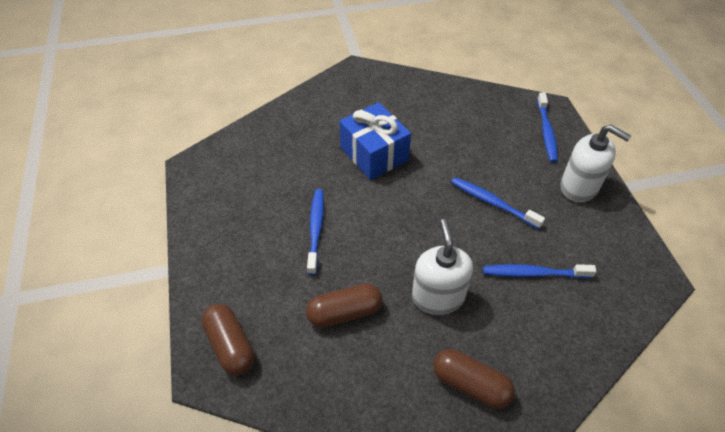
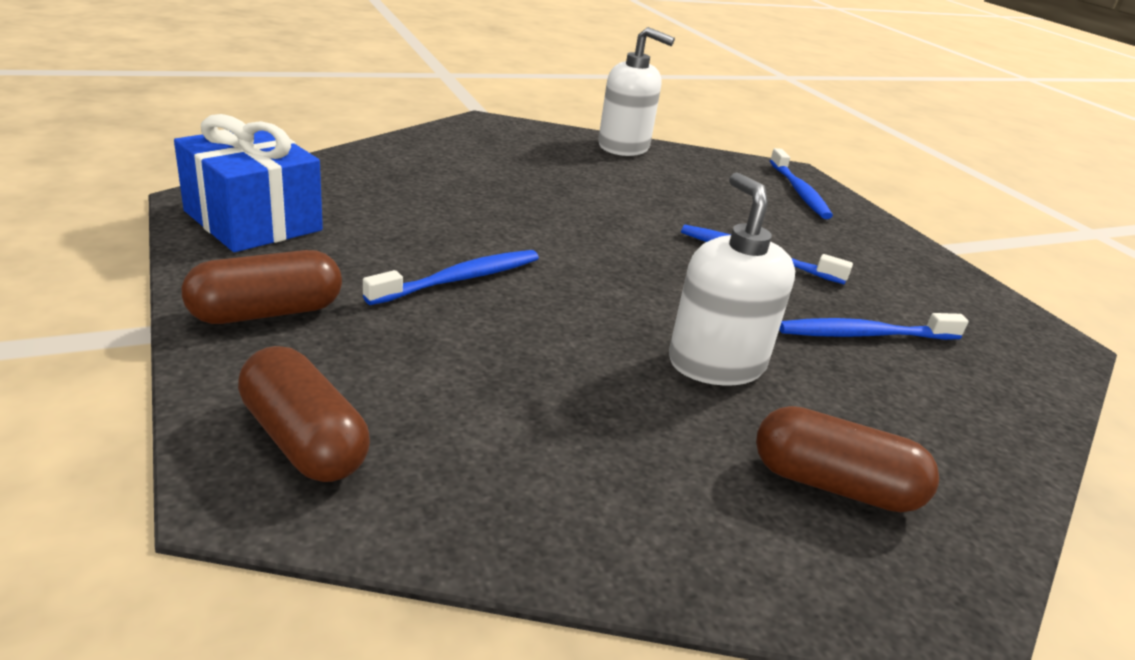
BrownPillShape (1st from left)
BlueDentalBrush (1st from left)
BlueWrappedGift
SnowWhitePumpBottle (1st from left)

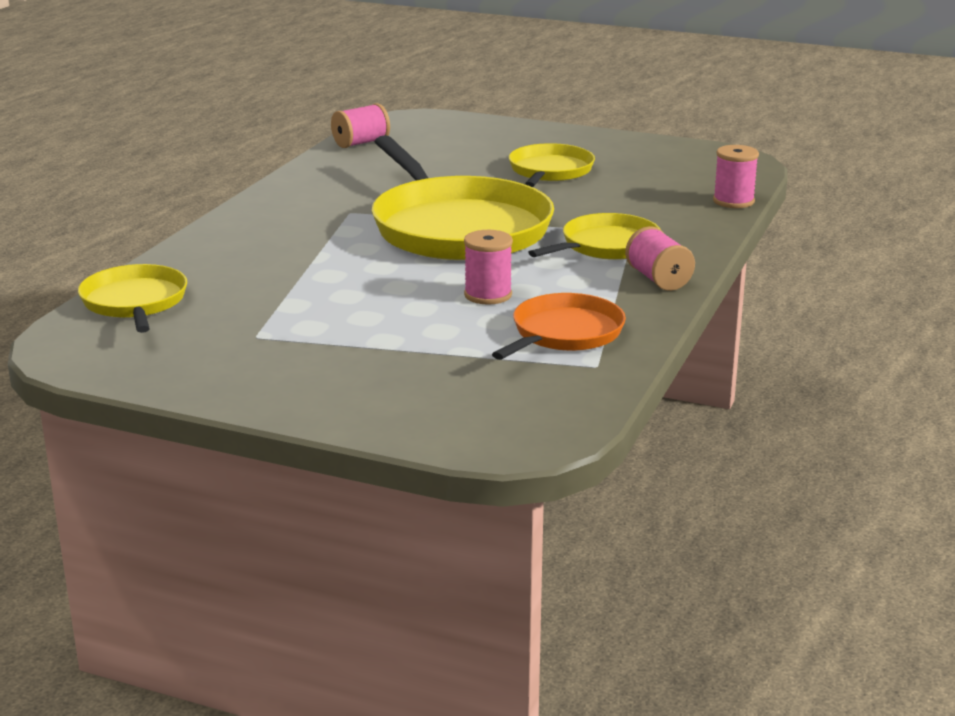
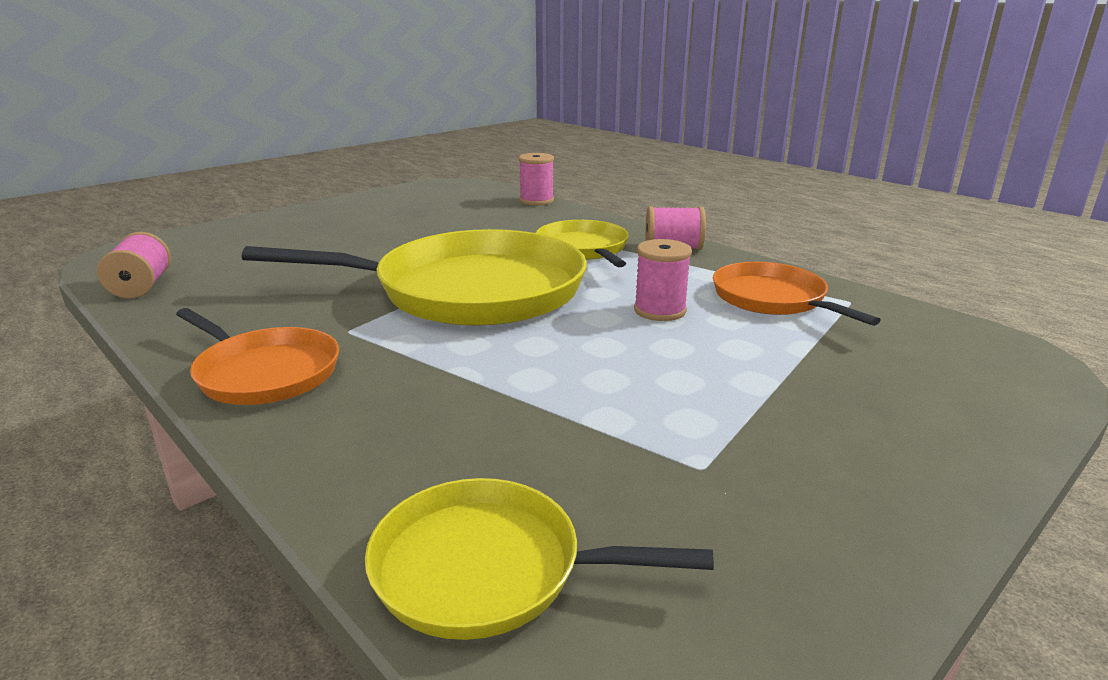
GoldenFryingPan (3rd from left in the first image)
OrangeFryingPan (1st from left)

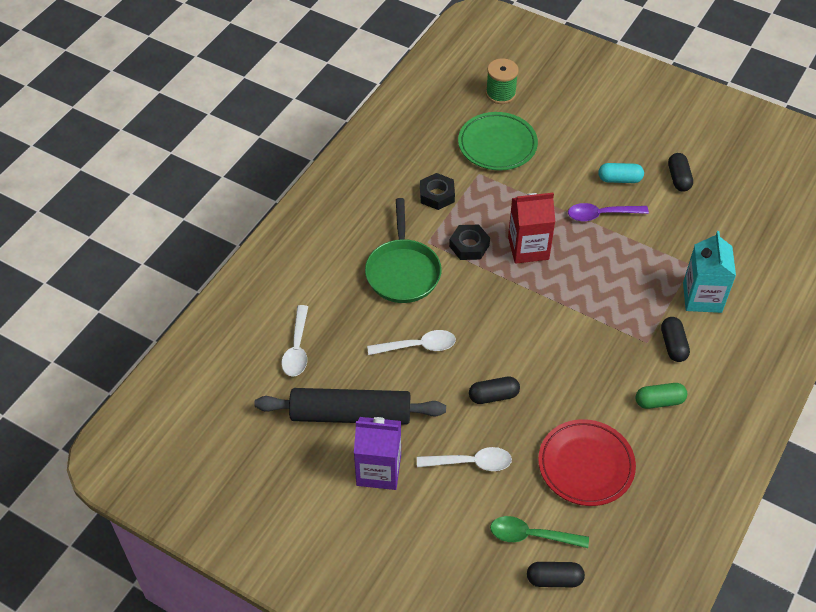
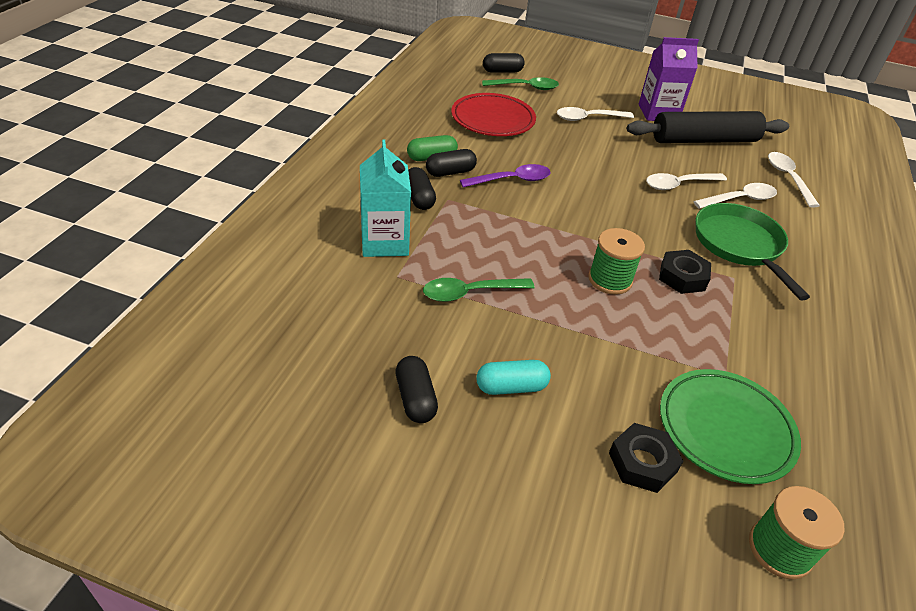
EbonyNut (1st from left)
EbonyPillShape (3rd from left)
EmeraldSpool (1st from left)
VioletSpoon
EmeraldSpoon (1st from left)
SnowWhiteSpoon (3rd from left)

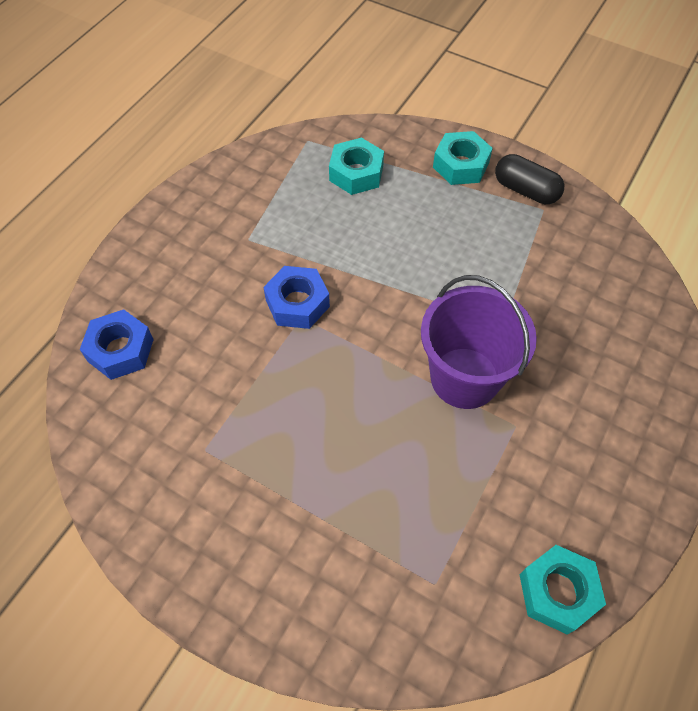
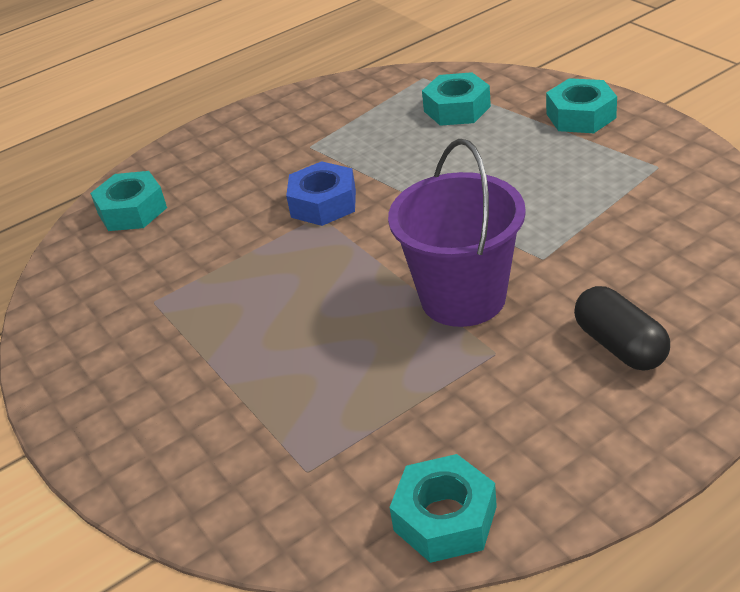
TurquoiseNut (1st from left)
EbonyPillShape

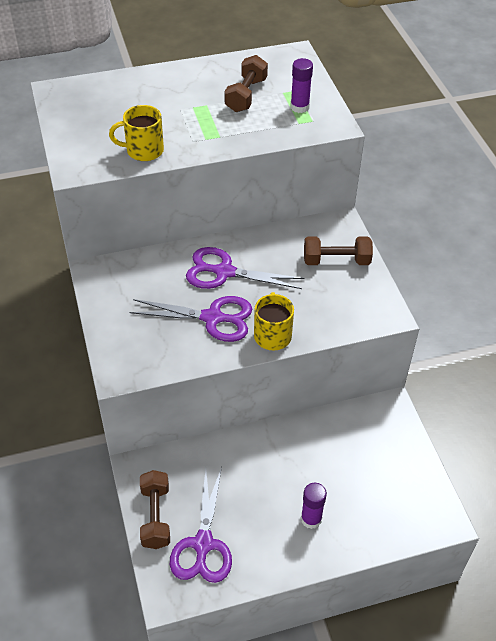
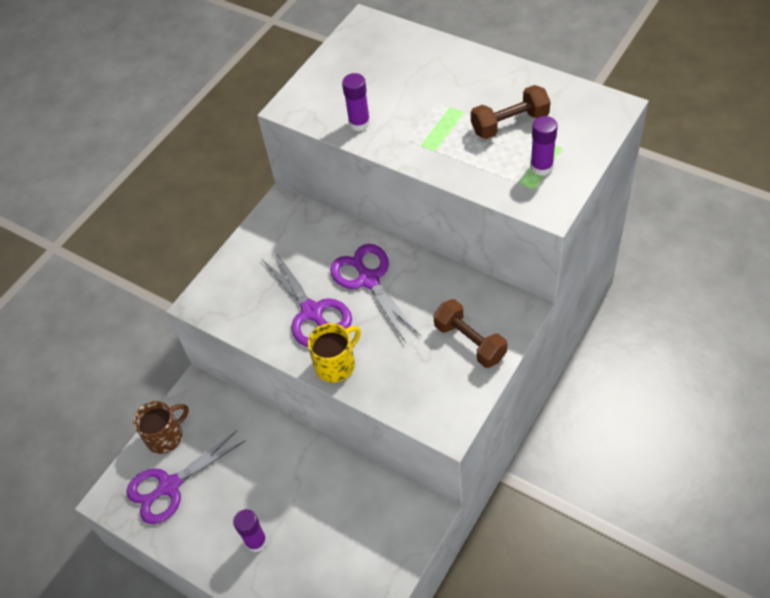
VioletGlueStick (2nd from left)
BrownTeaMug

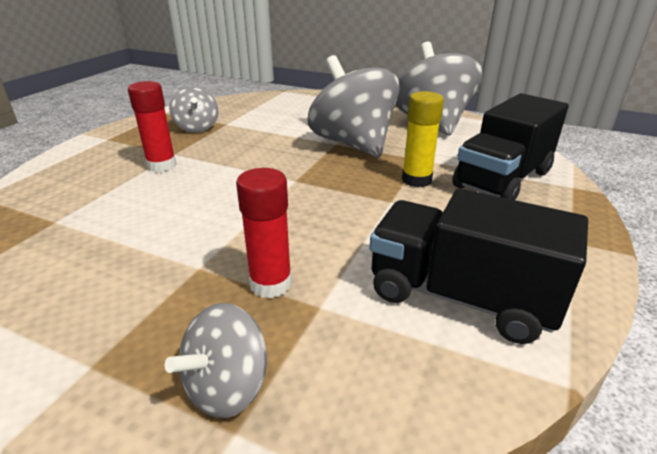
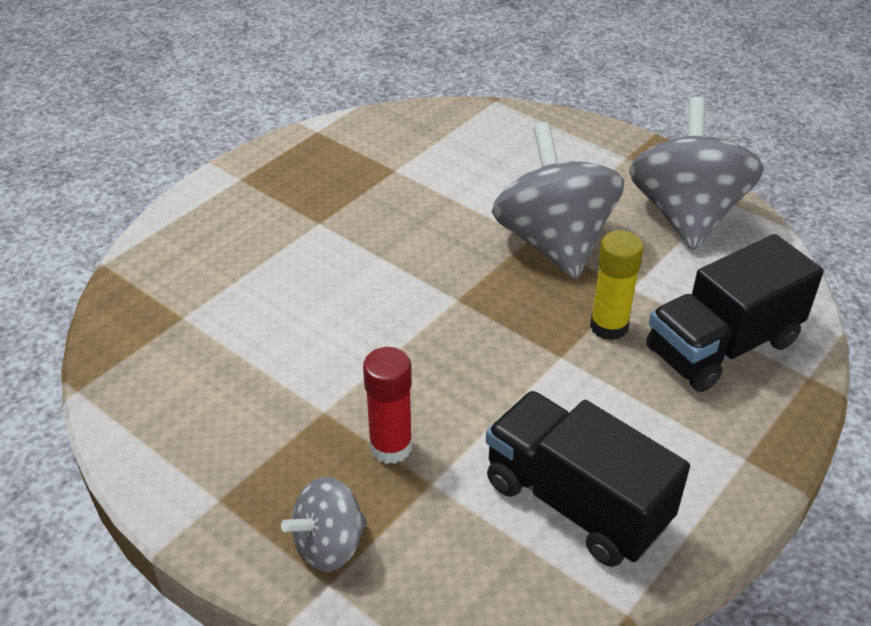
ScarletGlueStick (1st from left in the first image)
GreySpinningTop (1st from left in the first image)

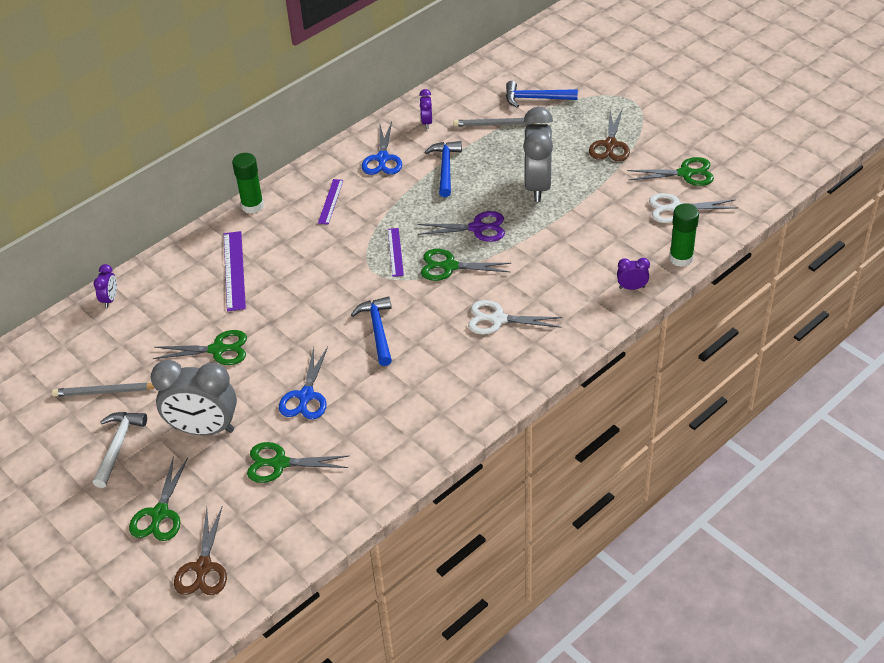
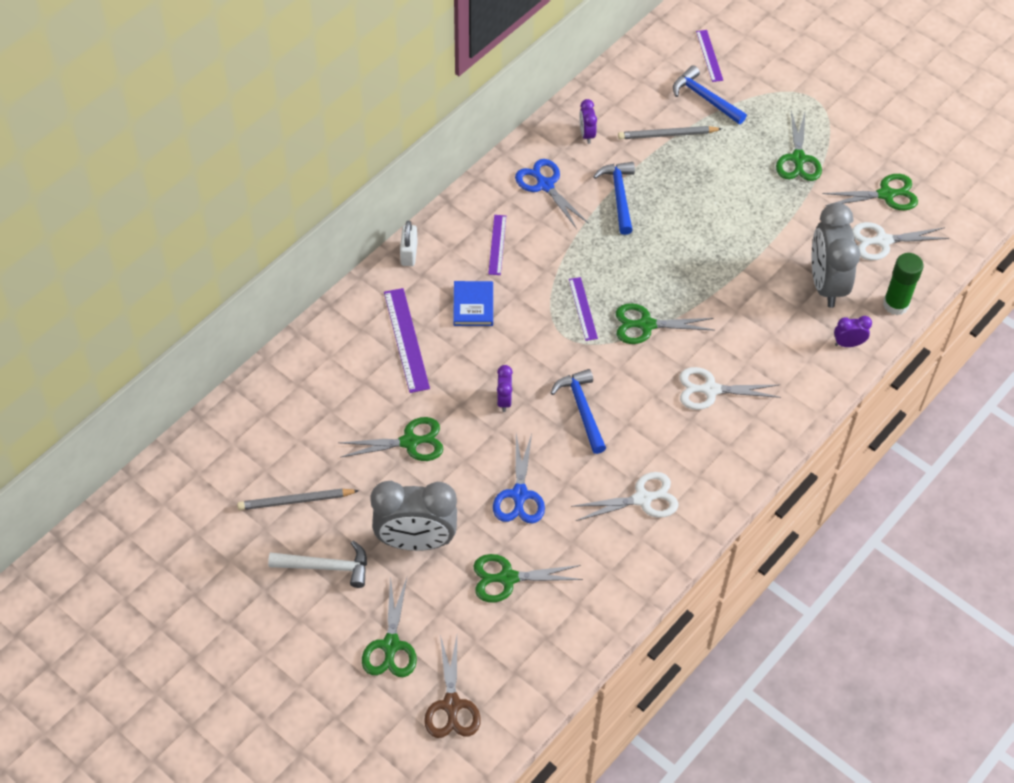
SnowWhiteCarpenter'sHammer
VioletClock (1st from left)
SnowWhiteLock
BlueShears (2nd from left)
VioletShears
BlueCarpenter'sHammer (3rd from left)
GreyClock (2nd from left)
EmeraldShears (5th from left)
BlueBook
SnowWhiteShears (1st from left)
VioletRuler (4th from left)

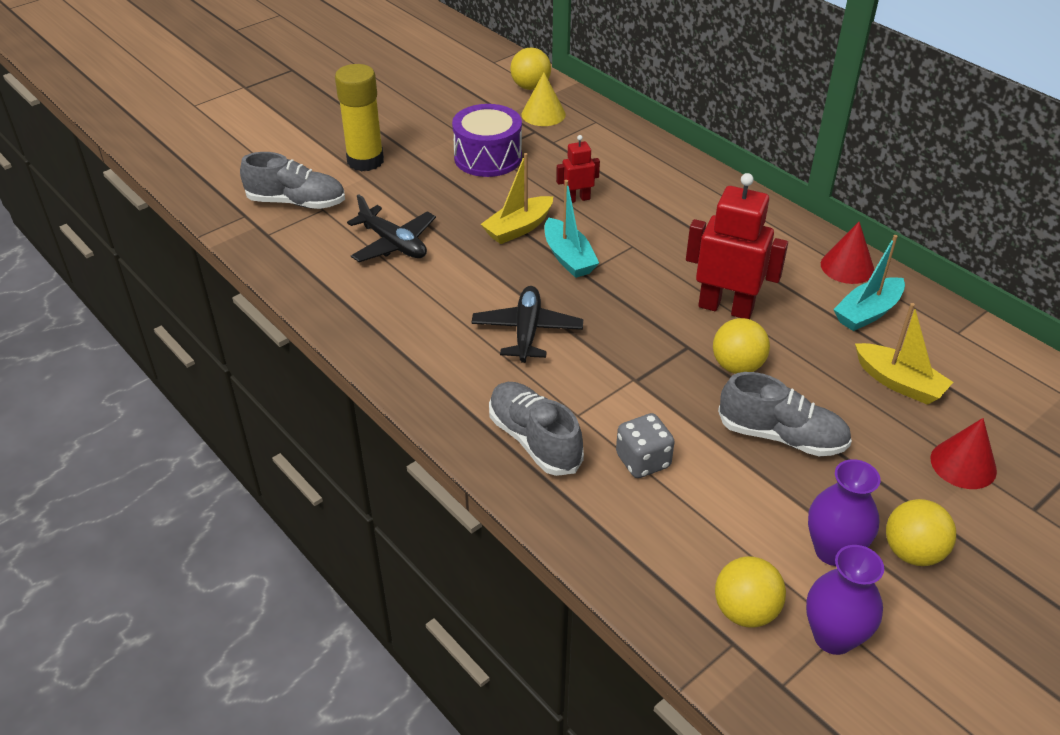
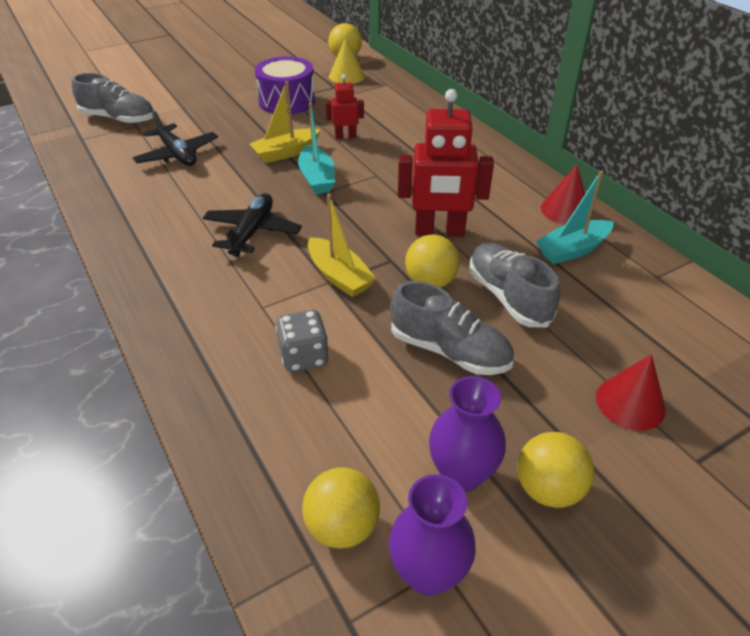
GoldenGlueStick
GreyLaceUpShoe (3rd from left)
ScarletToyRobot (2nd from left)
GoldenToyBoat (2nd from left)

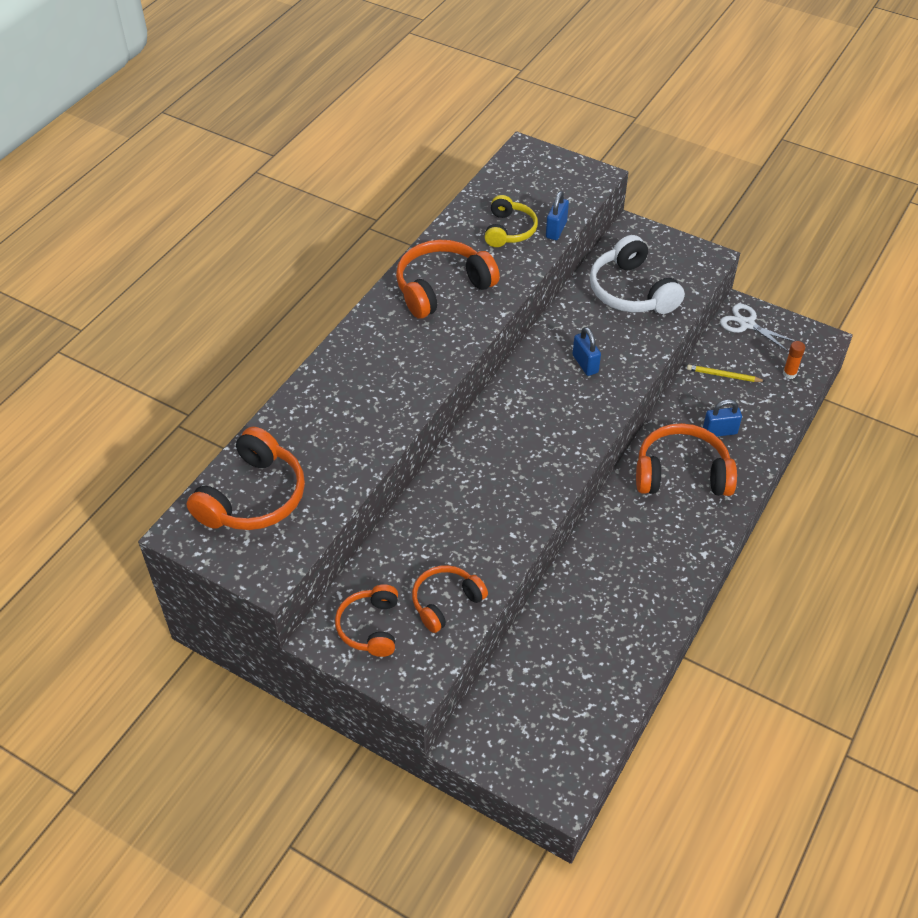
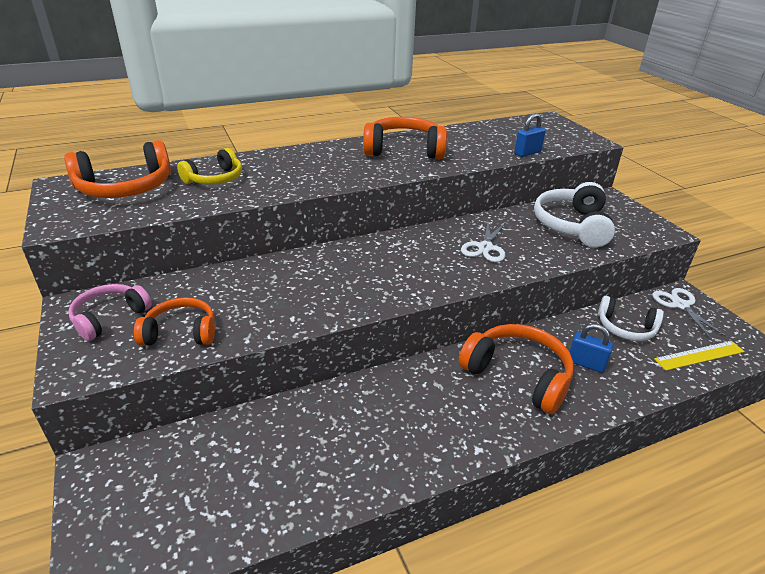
PinkHeadphones
GoldenHeadphones
SnowWhiteShears (1st from left)
SnowWhiteHeadphones (2nd from left)
GoldenRuler

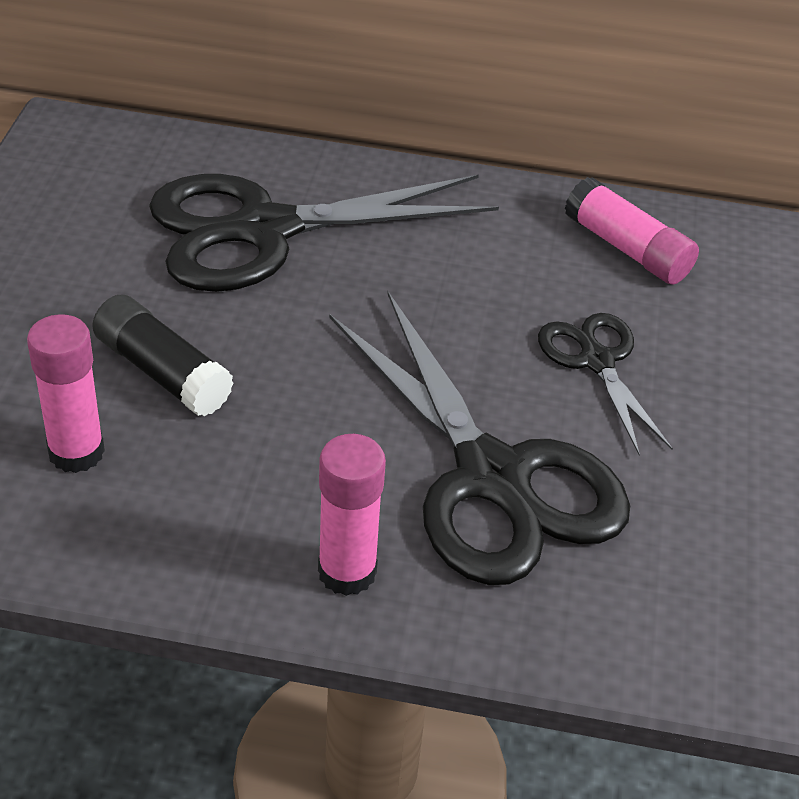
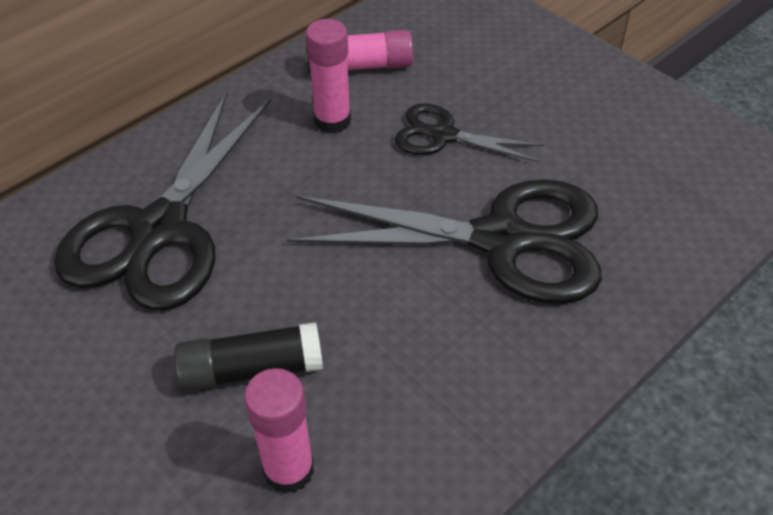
PinkGlueStick (2nd from left)

